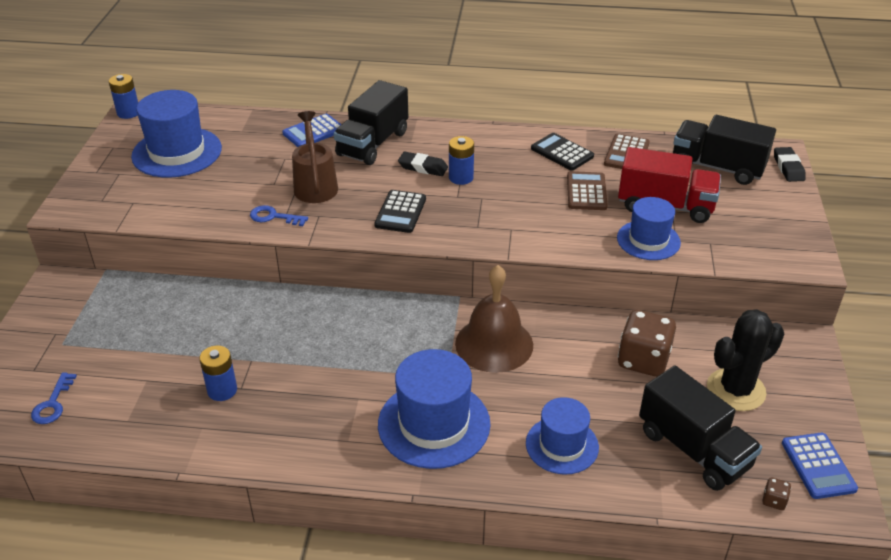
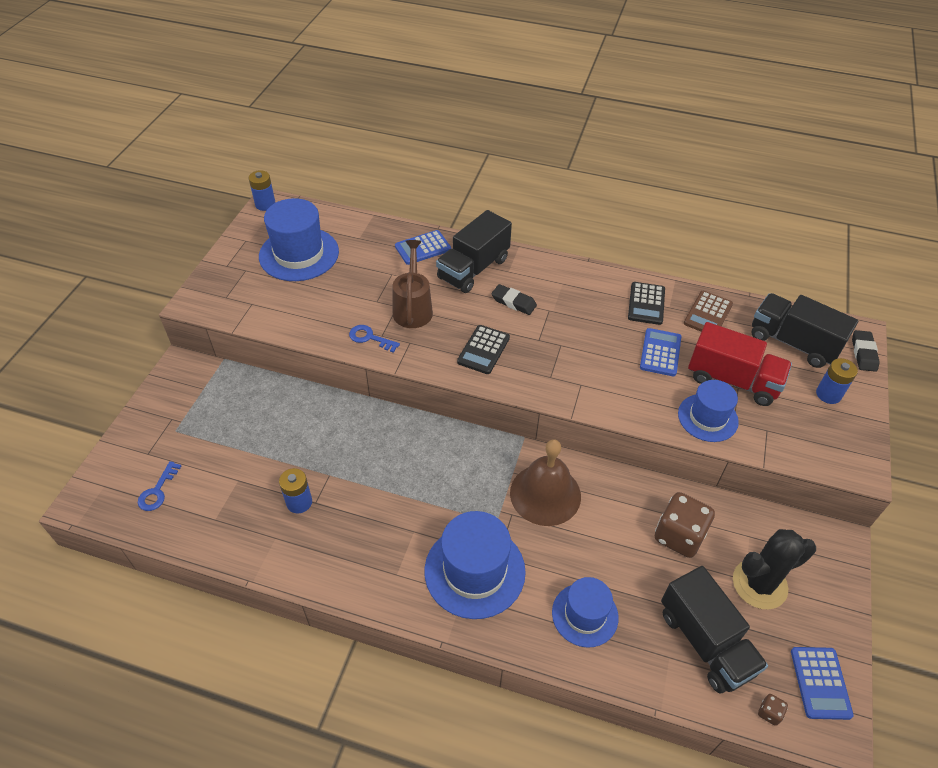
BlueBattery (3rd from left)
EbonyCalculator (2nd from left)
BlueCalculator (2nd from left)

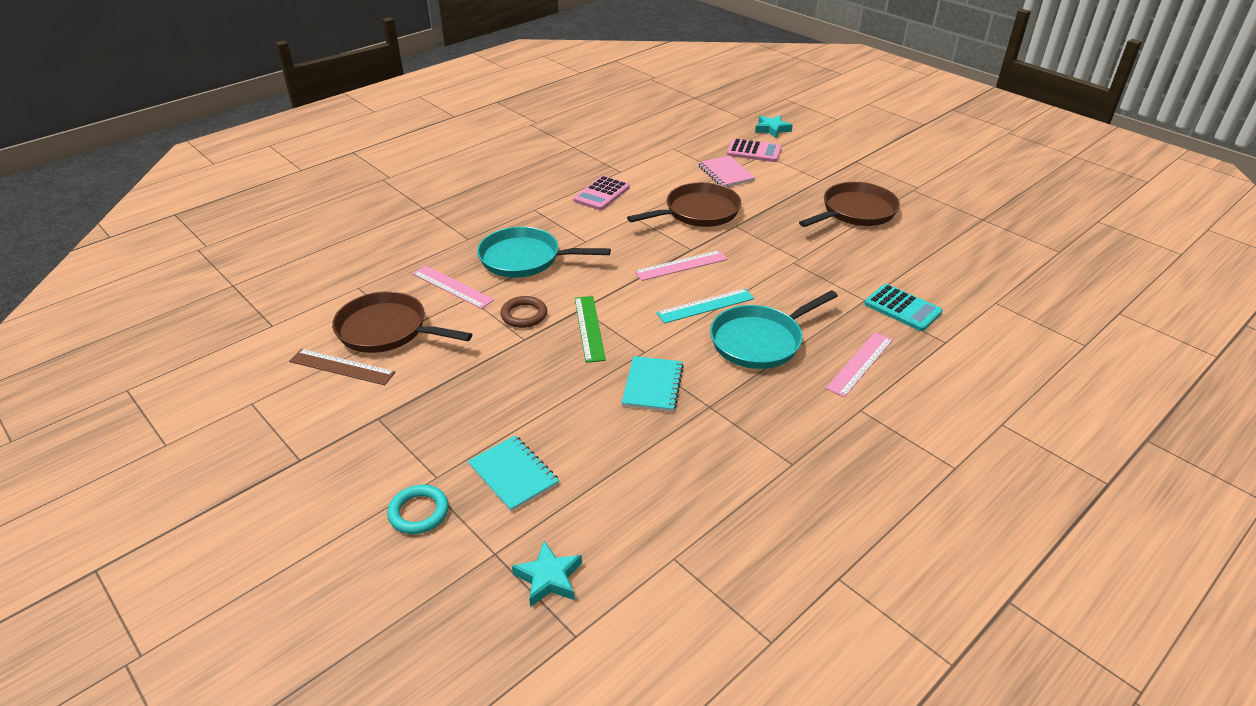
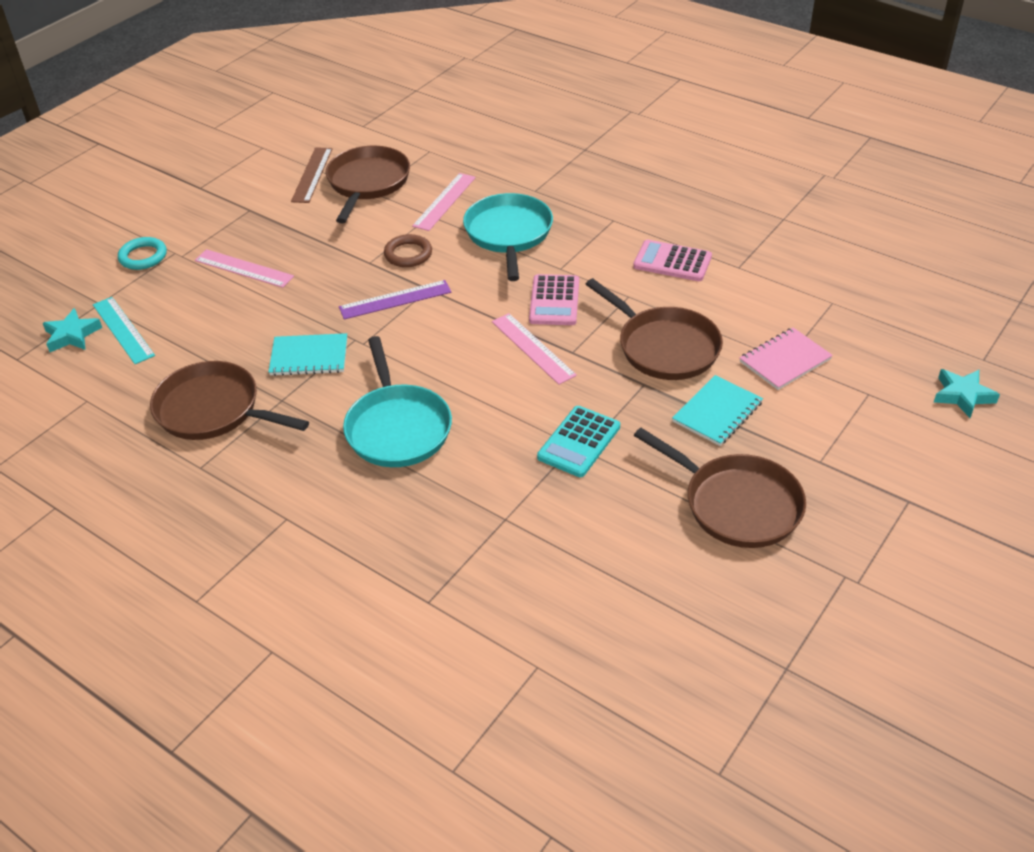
TurquoiseNotebook (2nd from left)
VioletRuler
TurquoiseRuler
TurquoiseFryingPan (1st from left)
PinkCalculator (1st from left)
PinkRuler (1st from left)
TurquoiseCalculator
BrownFryingPan (1st from left)

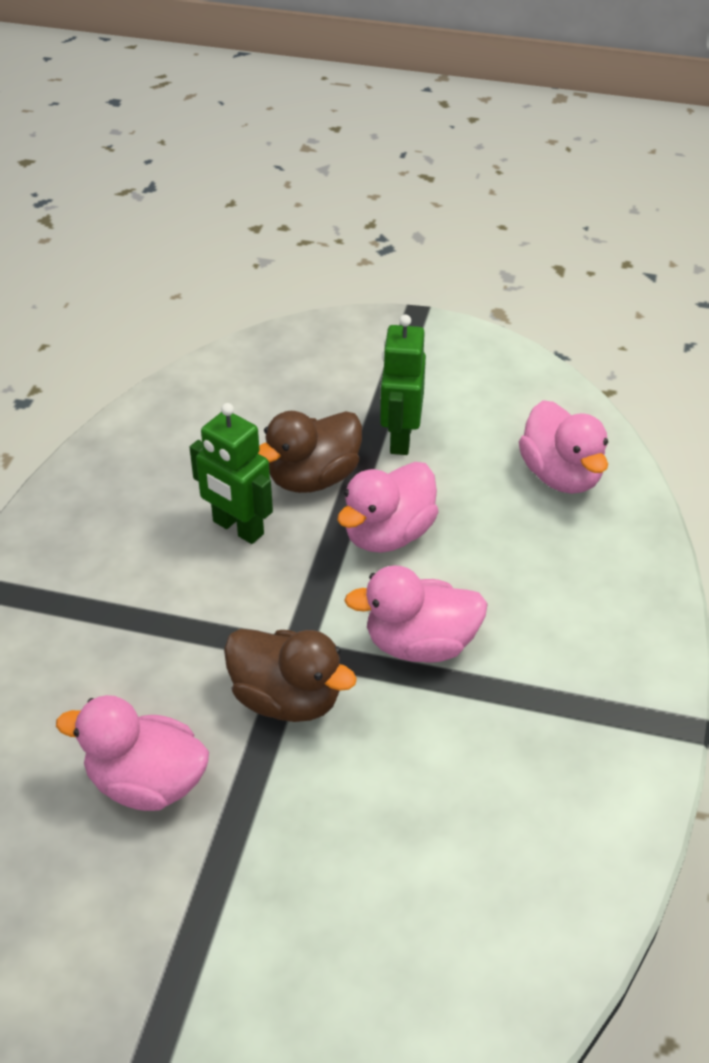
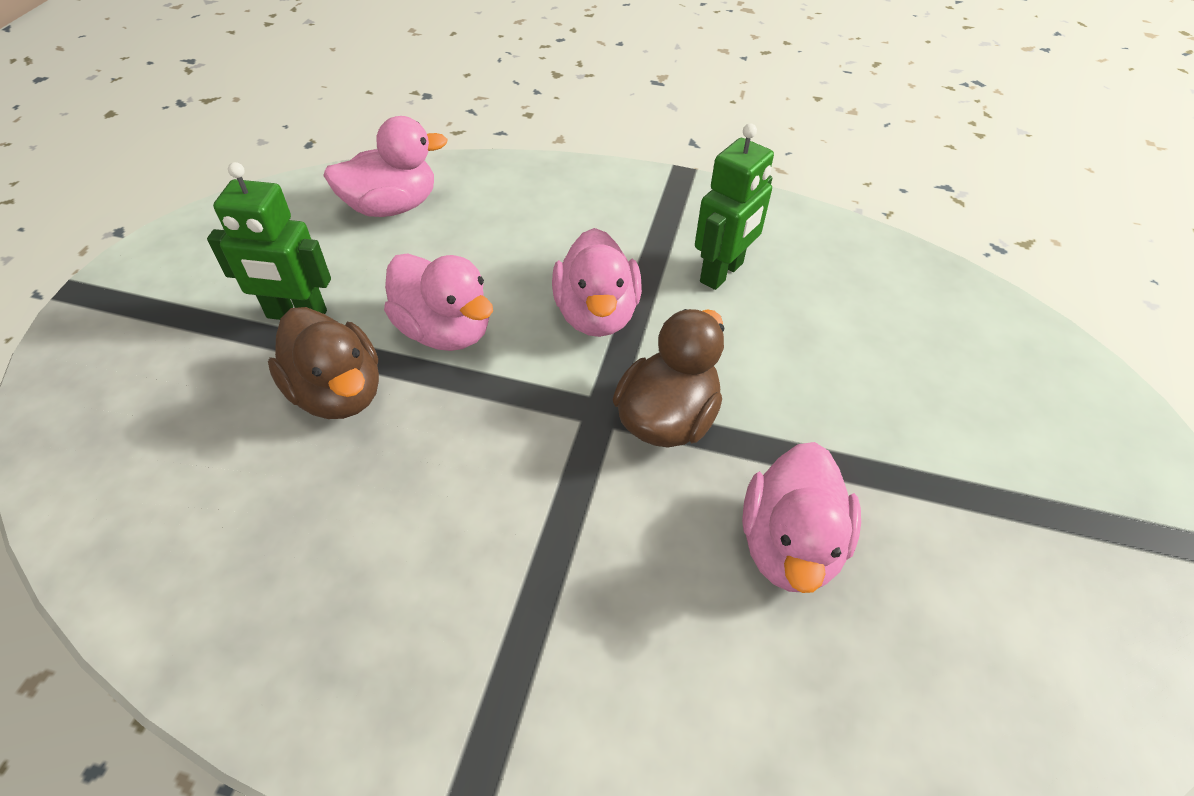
EmeraldToyRobot (2nd from left)

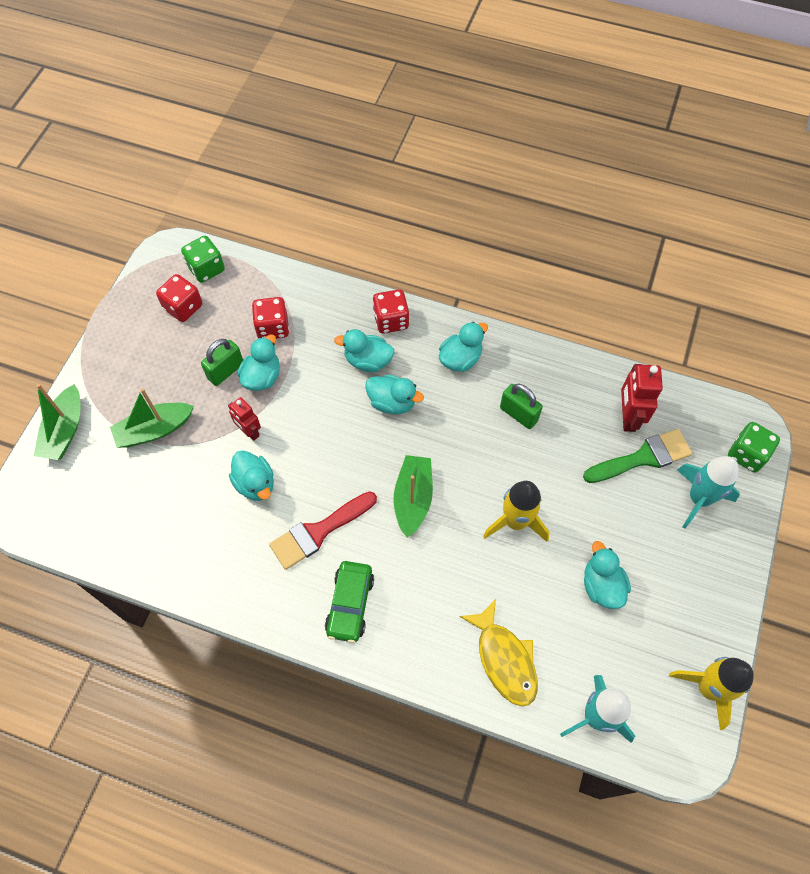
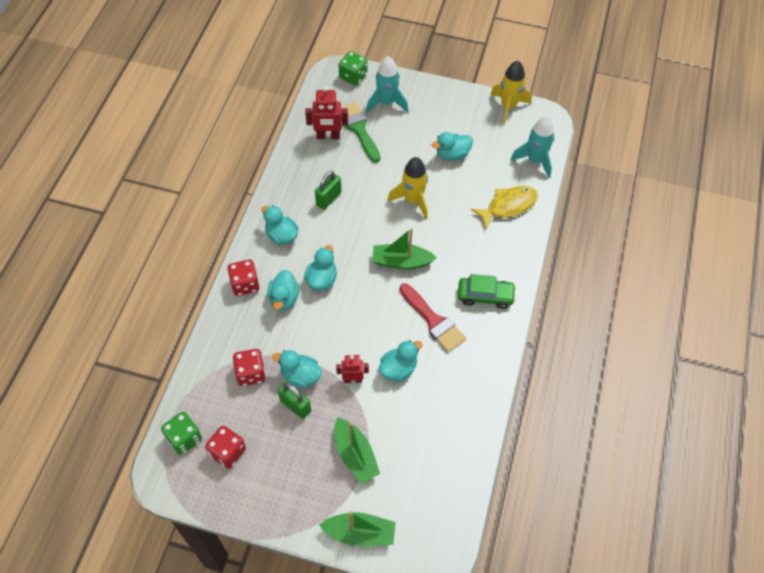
ScarletToyRobot (2nd from left)

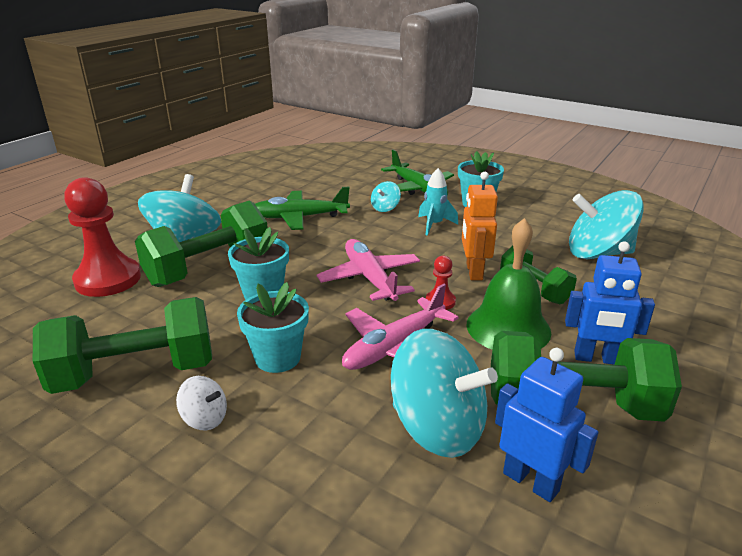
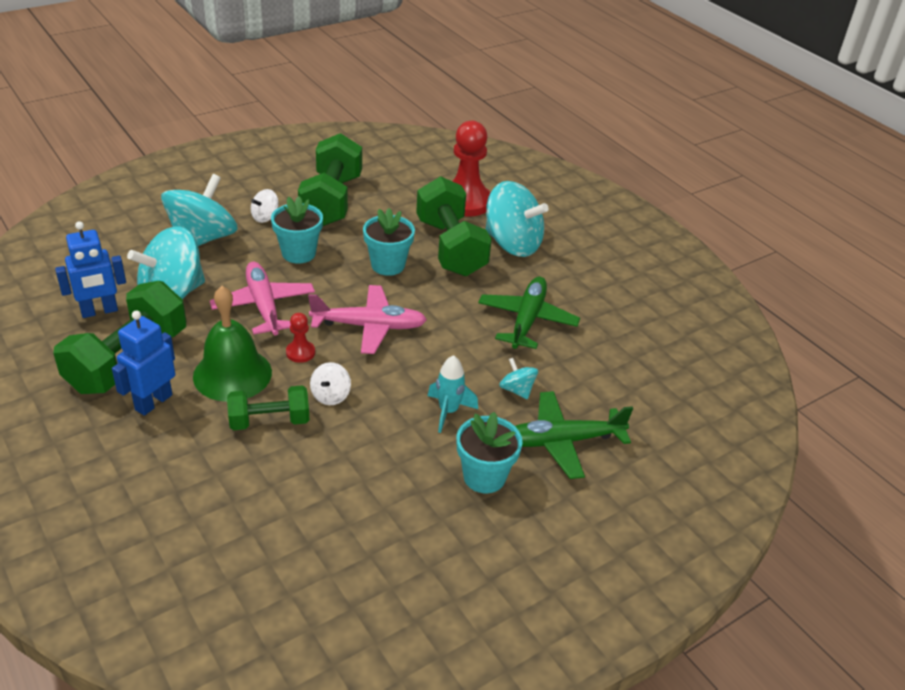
SnowWhiteSpinningTop (2nd from left)
TurquoiseSpinningTop (2nd from left)

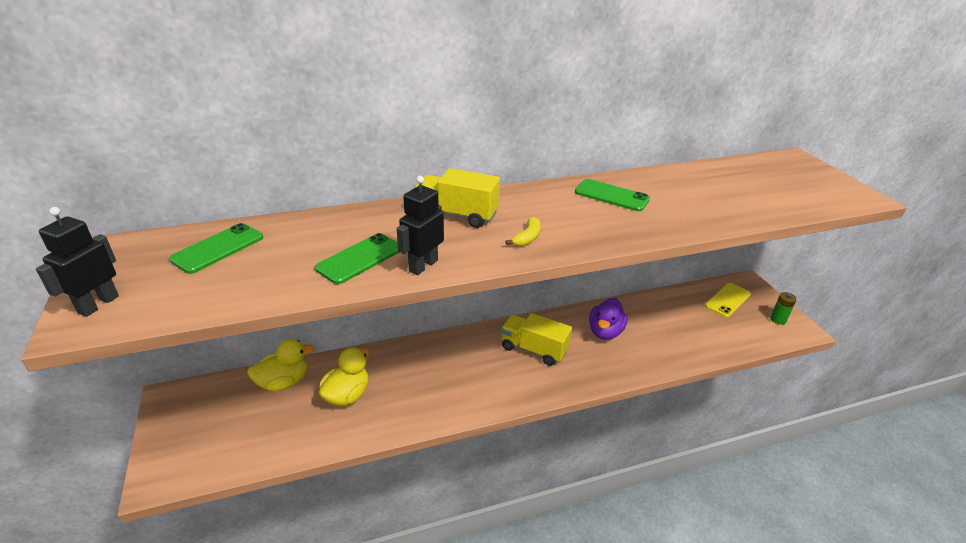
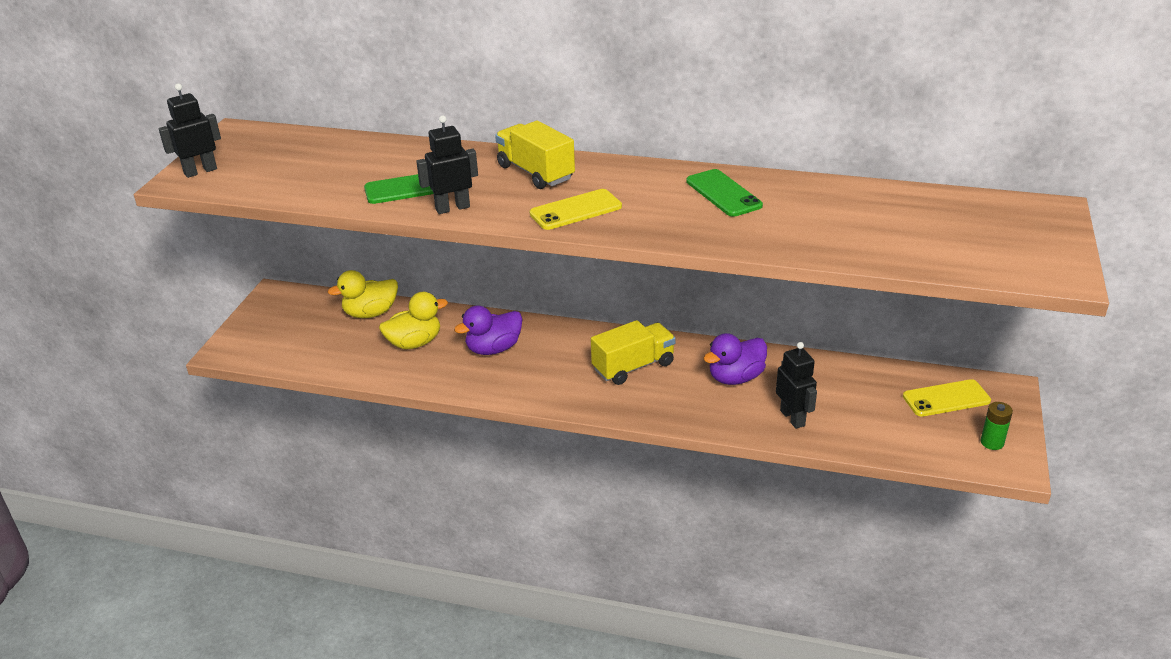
EmeraldSmartphone (1st from left in the first image)
GoldenToyDuck (1st from left)
GoldenToyTruck (2nd from left)
GoldenSmartphone (1st from left)
VioletToyDuck (1st from left)
EbonyToyRobot (3rd from left)

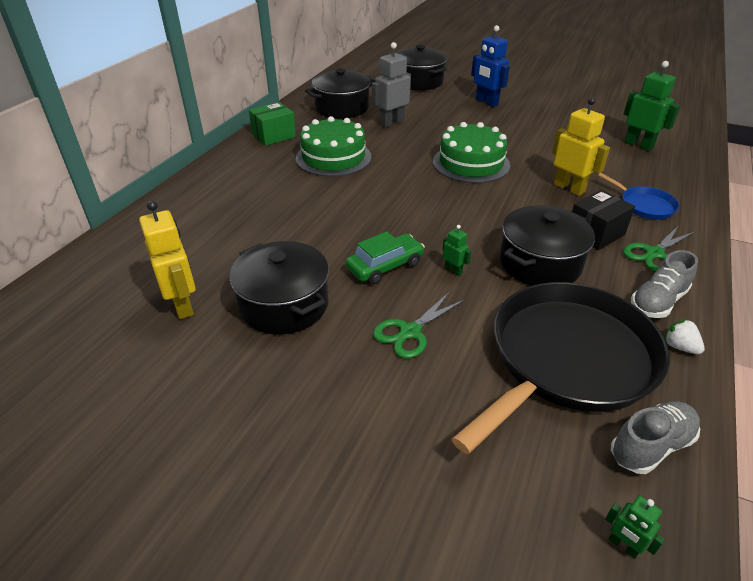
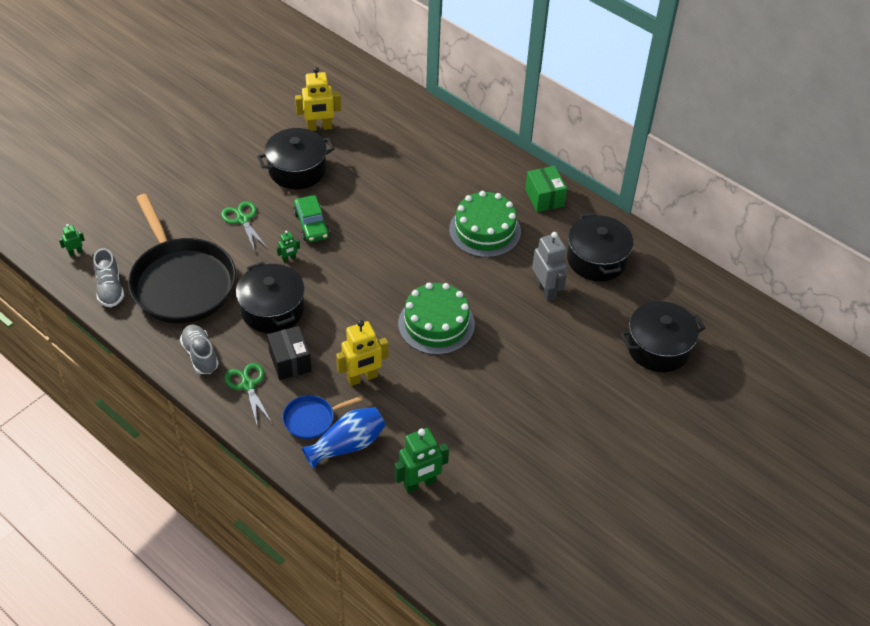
BlueToyRobot
SnowWhiteToyStrawberry
BlueFlowerVase

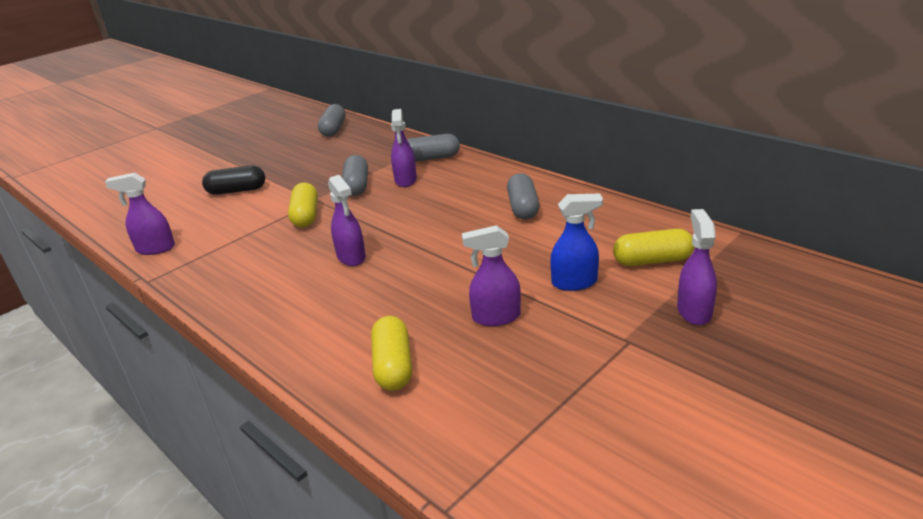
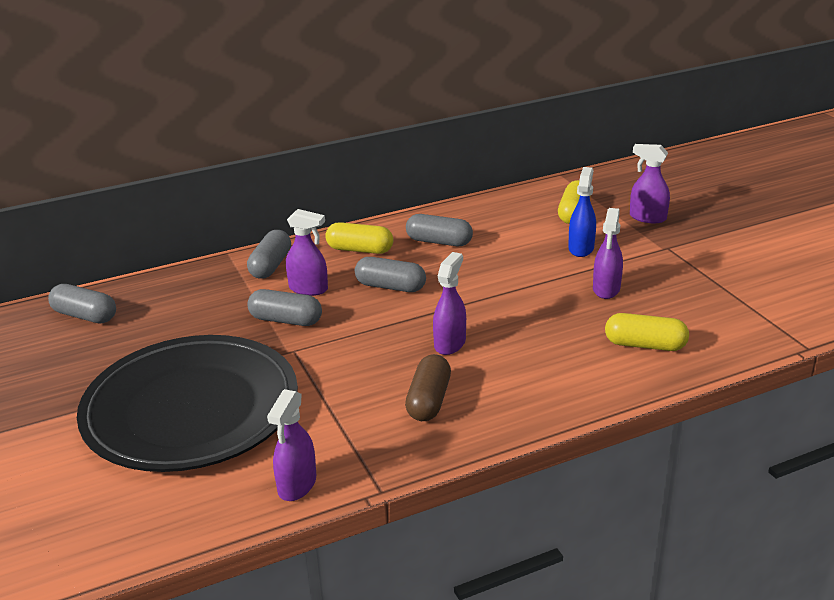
EbonyPlate
GoldenPillShape (1st from left)
VioletSprayer (3rd from left)
GreyPillShape (4th from left)
BrownPillShape

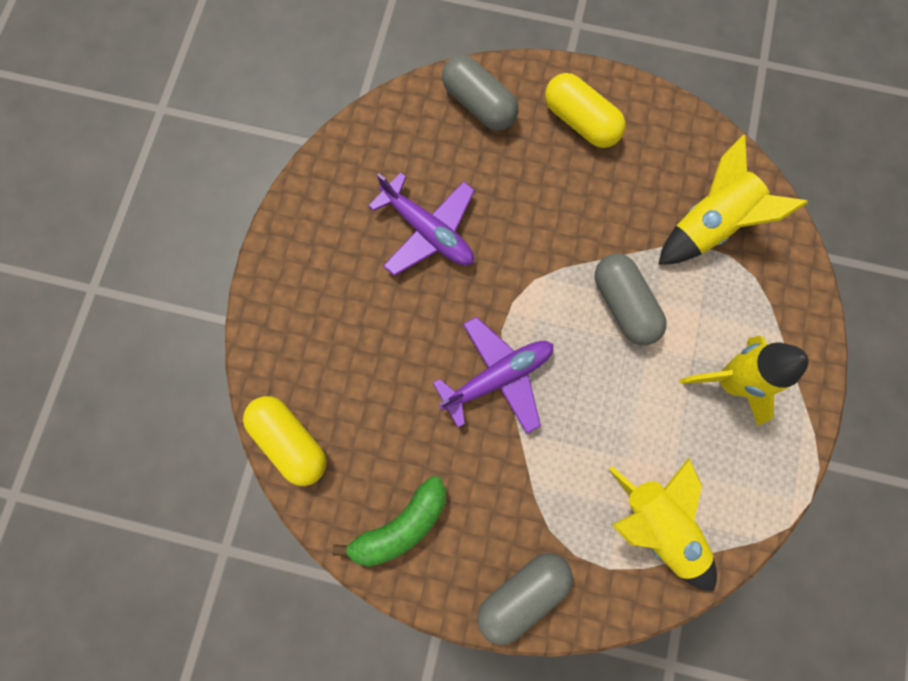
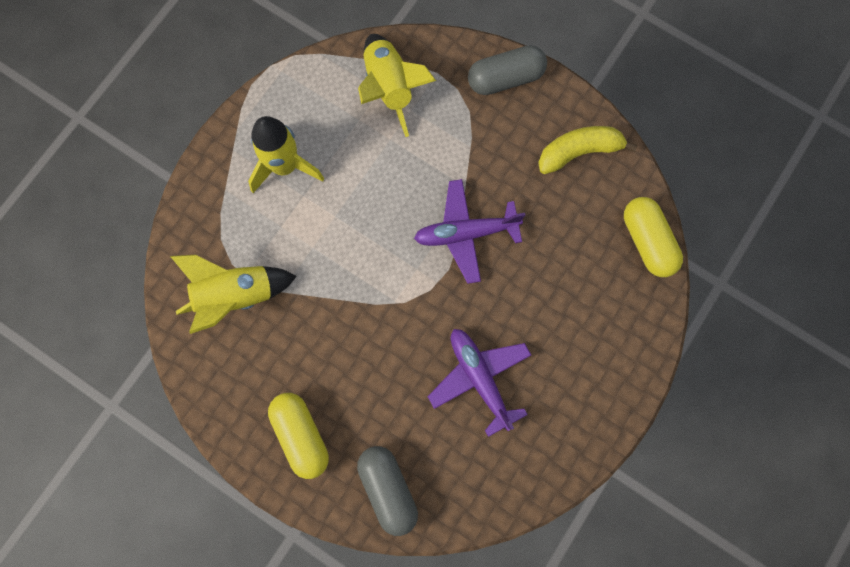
GoldenBananaFruit
GreyPillShape (3rd from left in the first image)

